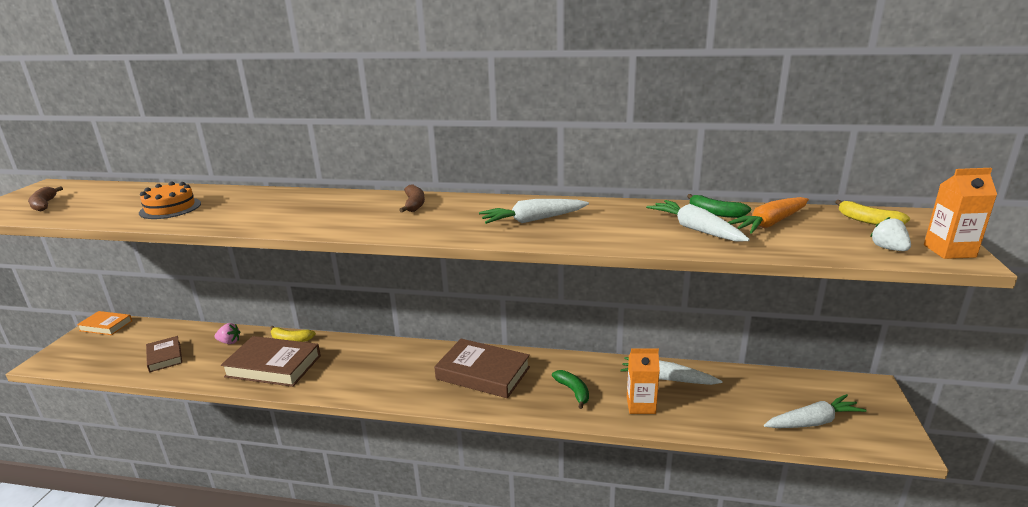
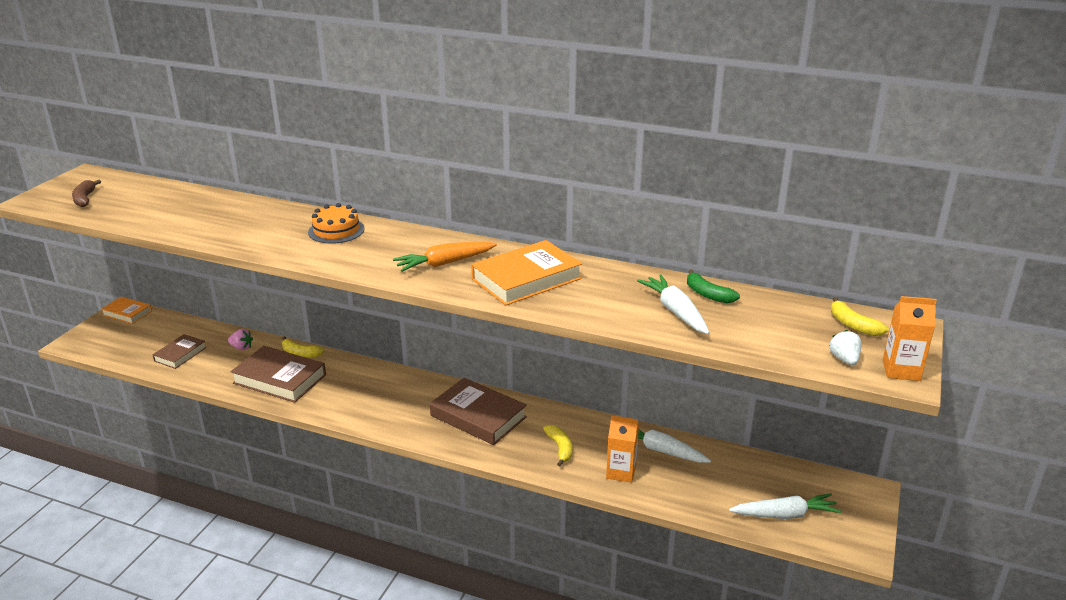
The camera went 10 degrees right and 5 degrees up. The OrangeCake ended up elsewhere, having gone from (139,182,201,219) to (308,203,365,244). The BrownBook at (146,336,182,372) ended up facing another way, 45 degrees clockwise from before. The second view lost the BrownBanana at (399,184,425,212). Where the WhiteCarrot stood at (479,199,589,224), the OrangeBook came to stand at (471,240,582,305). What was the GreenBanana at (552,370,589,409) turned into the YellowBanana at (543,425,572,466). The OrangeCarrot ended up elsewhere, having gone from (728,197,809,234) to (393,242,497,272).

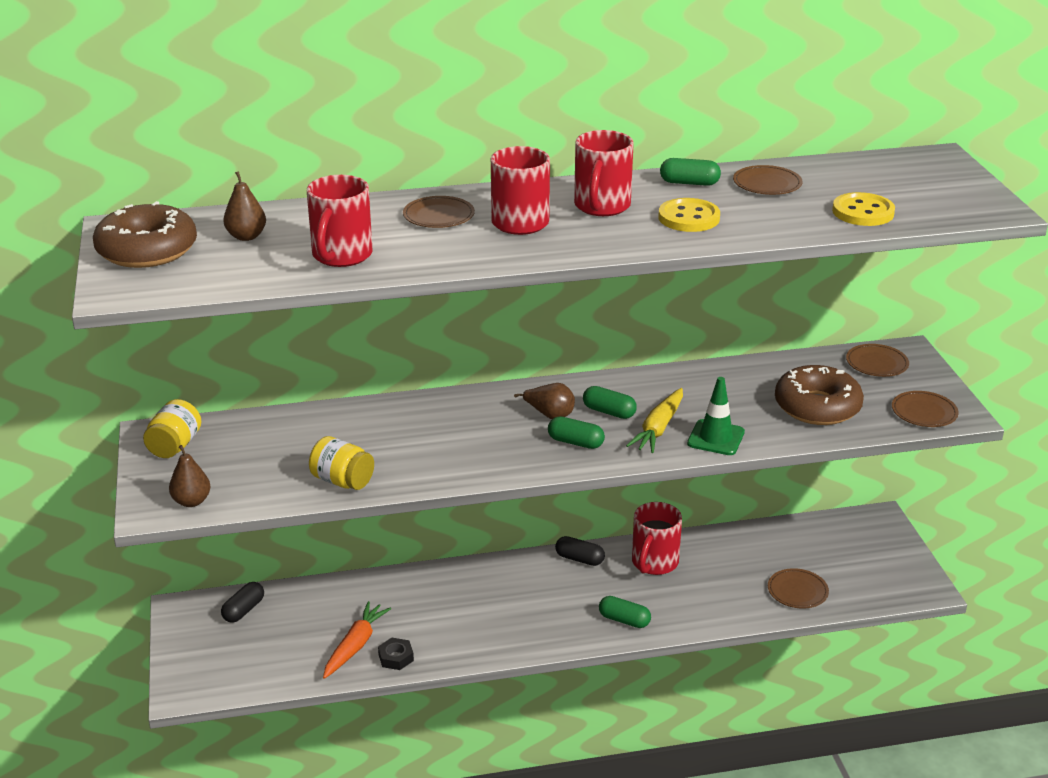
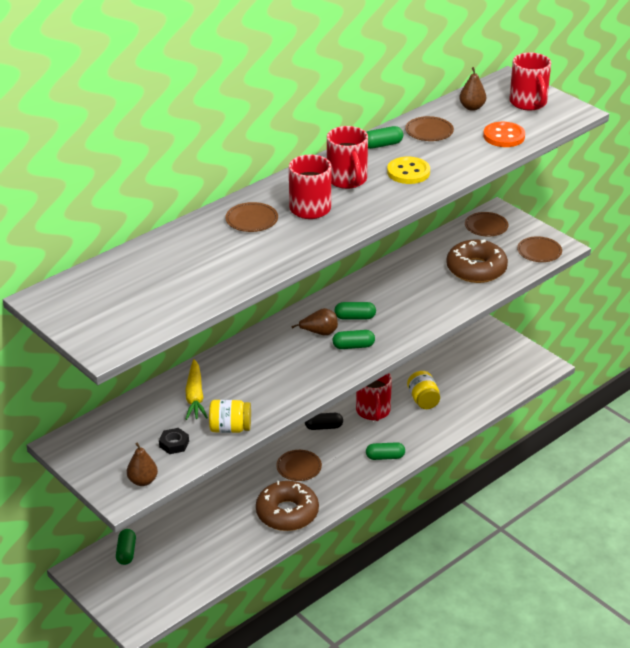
The camera went 30 degrees left and 5 degrees up. The BrownDonut ended up elsewhere, having gone from (93,201,197,268) to (256,481,319,531). The YellowJar ended up elsewhere, having gone from (143,399,201,458) to (407,371,440,409). What was the BlackCapsule at (221,582,264,623) turned into the GreenCapsule at (116,529,136,565). The BrownPear ended up elsewhere, having gone from (223,171,266,241) to (459,67,486,111). The RedMug ended up elsewhere, having gone from (307,175,372,267) to (509,53,551,110). The second view lost the OrangeCarrot at (323,601,391,679). The BlackNut ended up elsewhere, having gone from (378,638,414,670) to (159,428,189,454). The YellowCarrot ended up elsewhere, having gone from (626,388,683,453) to (185,359,208,420). The second view lost the GreenTrafficCone at (687,377,745,455). The BrownPlate ended up elsewhere, having gone from (768,568,829,609) to (276,450,322,481). What was the YellowButton at (832,192,895,226) turned into the OrangeButton at (483,122,525,147).

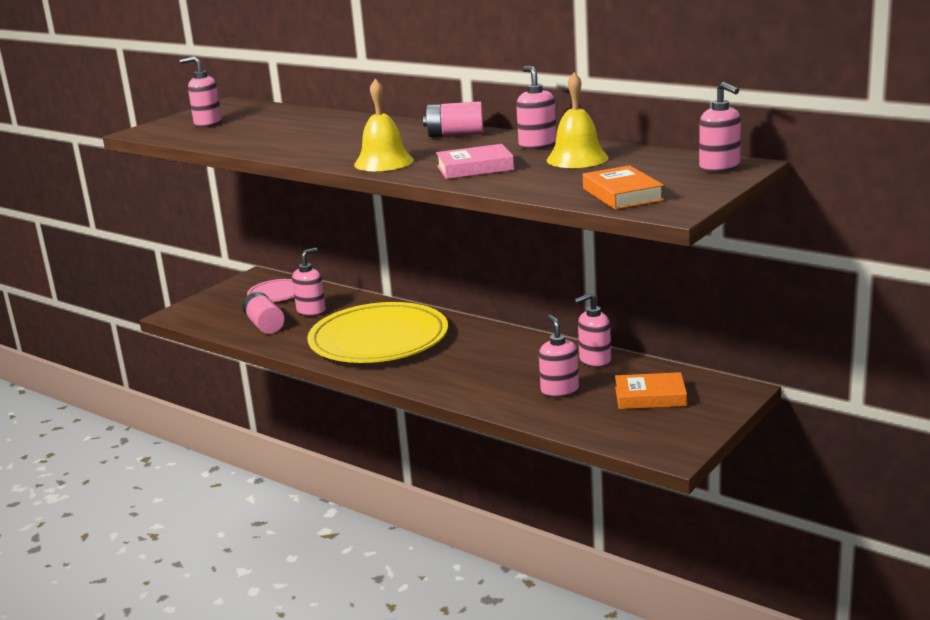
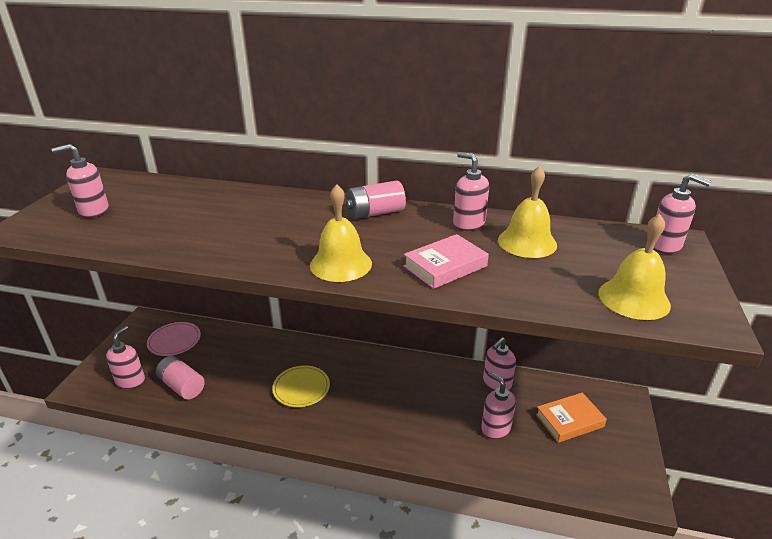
The camera went 25 degrees left and 10 degrees up. The PinkSoapDispenser ended up elsewhere, having gone from (292,248,326,316) to (106,326,145,389). The size of the YellowPlate at (307,302,448,363) changed by a factor of 0.46. Where the OrangeBook stood at (583,165,664,209), the YellowBell came to stand at (598,214,671,320).

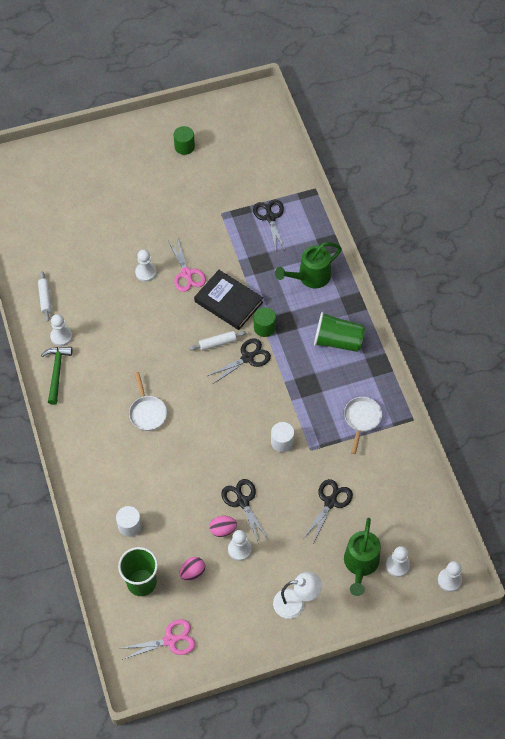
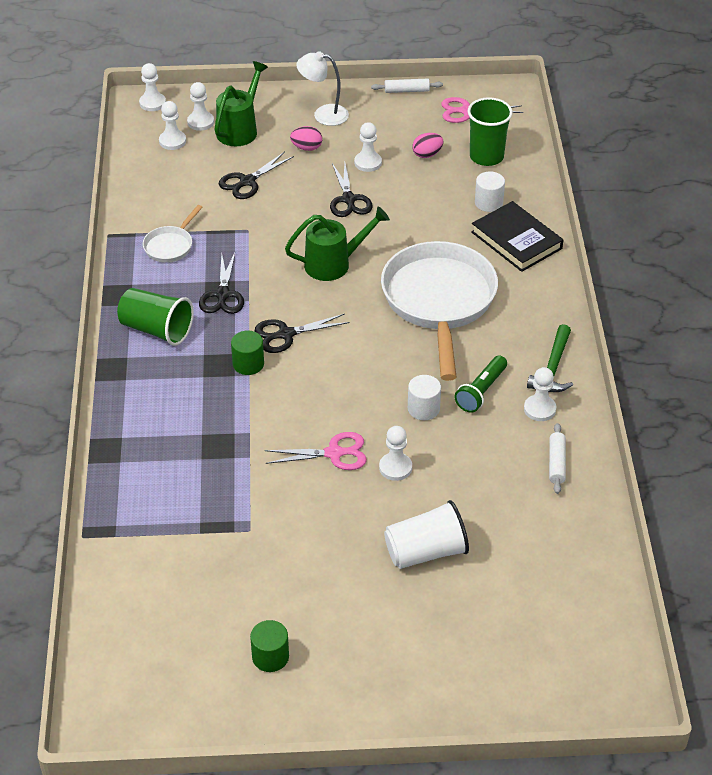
The camera went 165 degrees left and 15 degrees down. The size of the WhitePan at (129,372,167,431) changed by a factor of 2.28. The PinkScissors at (169,237,206,292) ended up facing another way, 90 degrees clockwise from before. The WhiteRollingPin ended up elsewhere, having gone from (189,331,246,351) to (371,79,443,93). The BlackBook ended up elsewhere, having gone from (194,270,263,330) to (471,201,563,272). The PinkEgg ended up elsewhere, having gone from (209,516,237,537) to (290,126,322,151). The BlackScissors ended up elsewhere, having gone from (253,200,286,252) to (199,253,244,314). The WhiteCylinder ended up elsewhere, having gone from (271,422,294,452) to (408,375,441,420). The GreenWateringCan ended up elsewhere, having gone from (275,242,342,288) to (285,207,390,281). The second view gained the WhitePawn at (159,101,186,150). The second view gained the WhiteCup at (384,500,469,569). The second view gained the GreenFlashlight at (455,355,507,413).

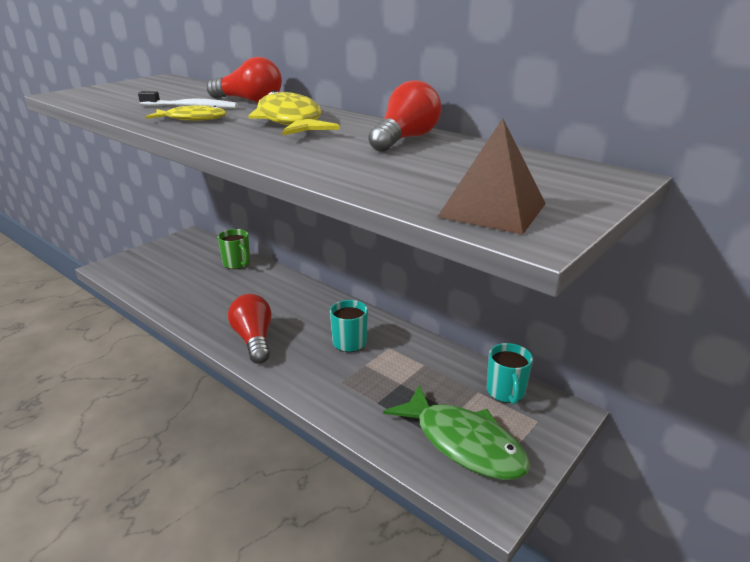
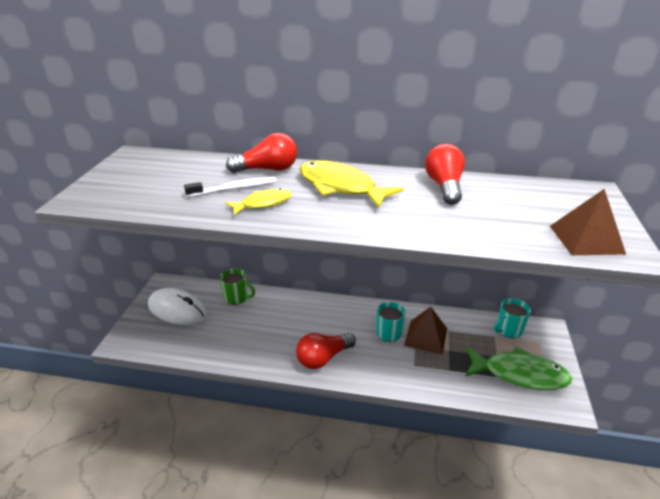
The camera went 30 degrees left and 5 degrees up. The RedLightBulb at (228,294,272,364) ended up facing another way, 75 degrees counterclockwise from before. The TurquoiseMug at (487,343,533,404) ended up facing another way, 90 degrees clockwise from before. The second view gained the WhiteMouse at (148,288,207,325). The second view gained the BrownPyramid at (404,307,447,355).

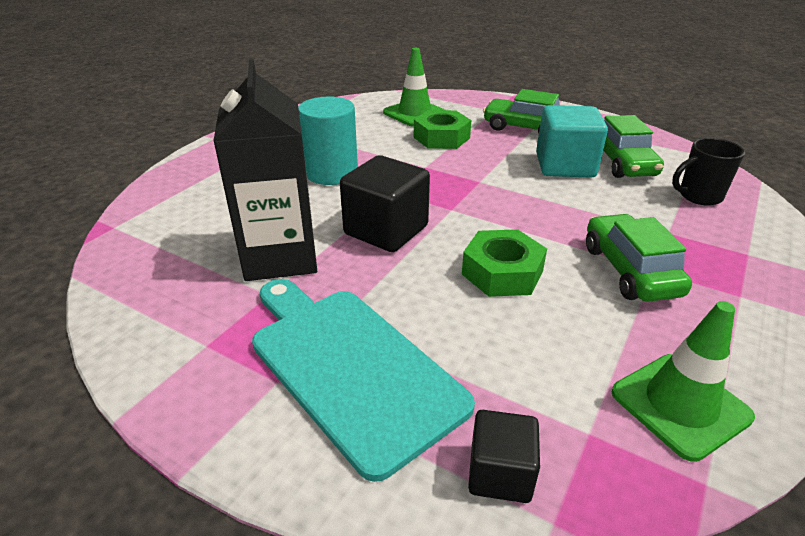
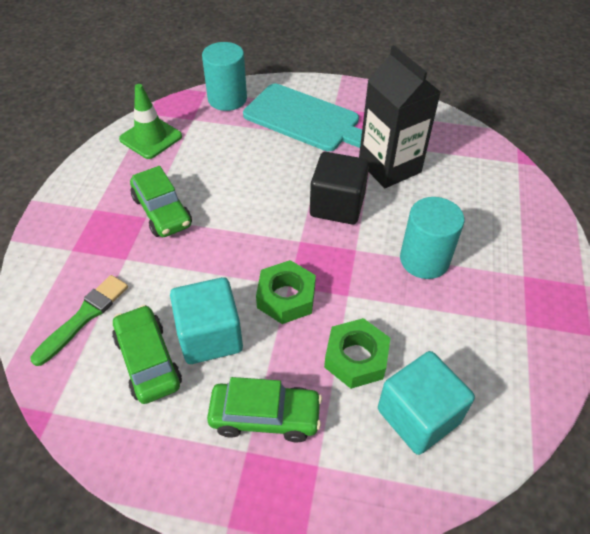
The camera went 160 degrees right and 15 degrees up. Where the GreenTrafficCone stood at (383,48,445,127), the TurquoiseCube came to stand at (378,351,475,455). The GreenNut ended up elsewhere, having gone from (462,229,547,297) to (256,260,316,324). Where the BlackCube stood at (468,410,540,503), the TurquoiseCylinder came to stand at (202,42,247,111). Where the BlackMug stood at (672,138,745,206), the GreenBrush came to stand at (31,275,128,366).

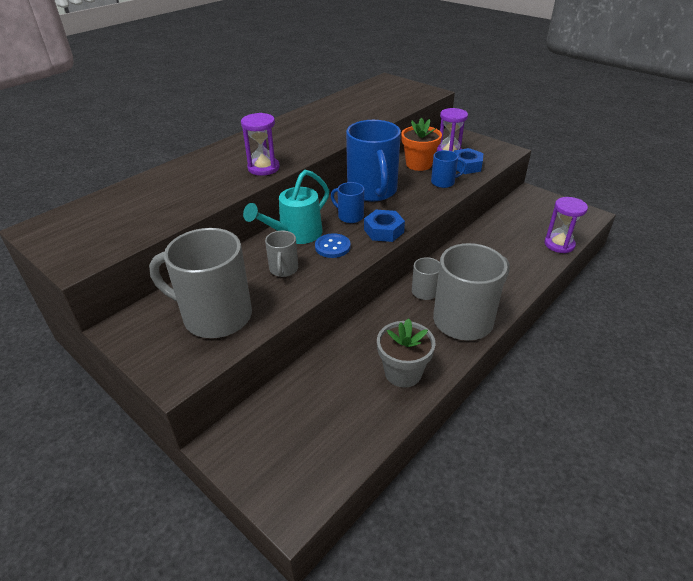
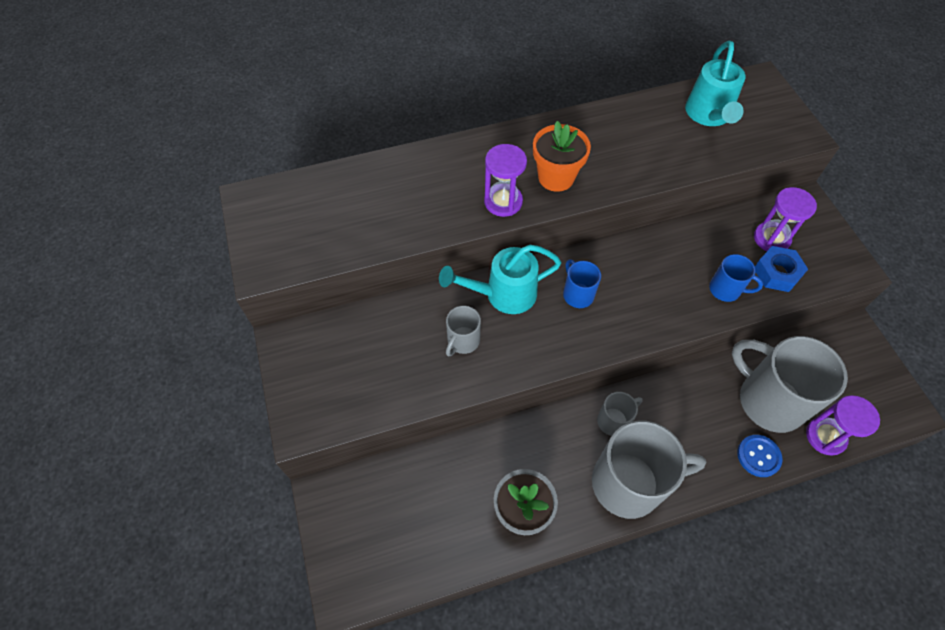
The camera went 30 degrees right and 20 degrees up. The GreyMug ended up elsewhere, having gone from (149,228,252,338) to (732,336,848,433). The BlueButton ended up elsewhere, having gone from (315,233,351,258) to (737,435,782,477). The second view lost the BlueMug at (346,120,401,202). The second view lost the BlueNut at (364,210,405,242). The OrangeFlowerPot ended up elsewhere, having gone from (401,118,442,171) to (533,121,591,192). The second view gained the TurquoiseWateringCan at (685,41,746,126).

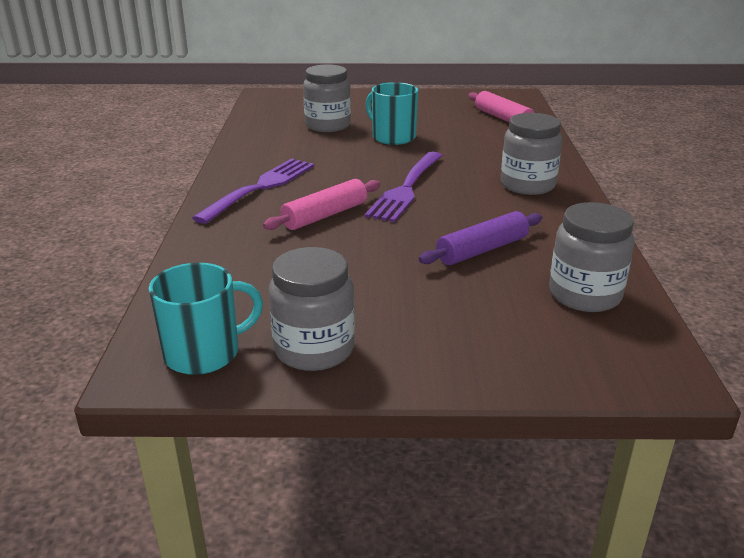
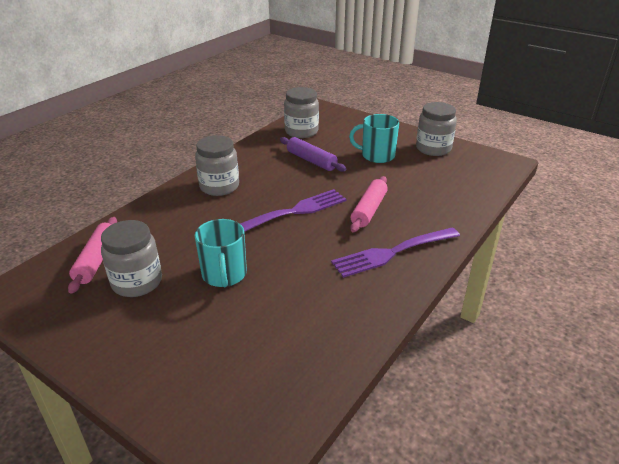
The camera went 145 degrees left and 5 degrees up. The TurquoiseMug ended up elsewhere, having gone from (149,263,263,375) to (349,114,399,163). The PinkRollingPin at (263,179,380,230) ended up facing another way, 60 degrees counterclockwise from before. The GreyJar ended up elsewhere, having gone from (303,64,351,132) to (101,220,162,297). The PurpleRollingPin at (419,211,542,265) ended up facing another way, 45 degrees clockwise from before.

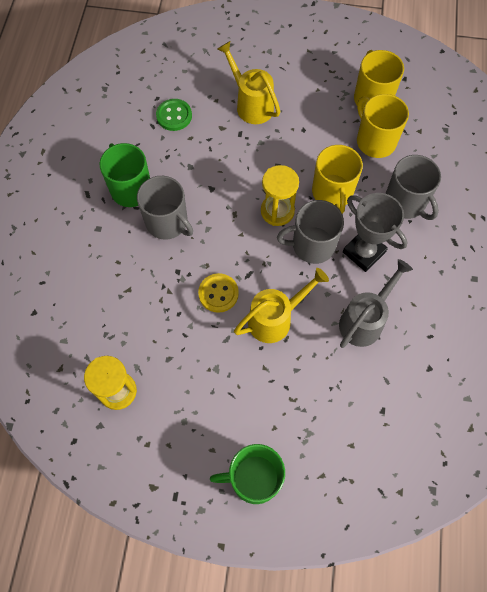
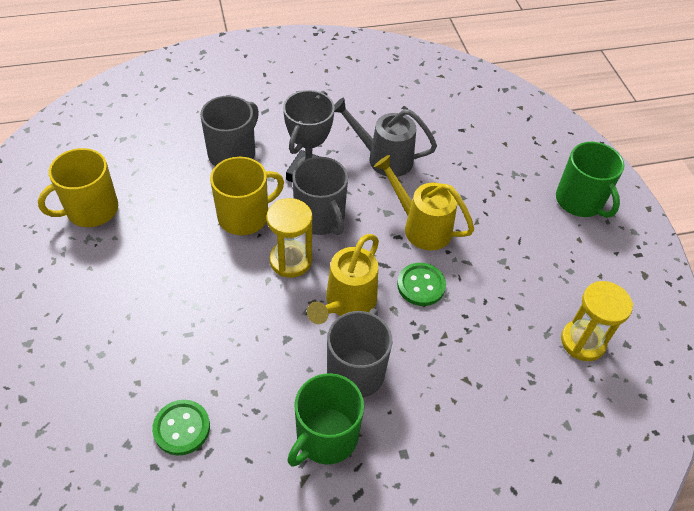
The camera went 115 degrees left and 15 degrees down. What was the YellowButton at (198,273,239,313) turned into the GreenButton at (397,263,446,306). The YellowWateringCan ended up elsewhere, having gone from (218,41,281,124) to (307,234,379,324). The second view lost the YellowMug at (357,94,409,158).

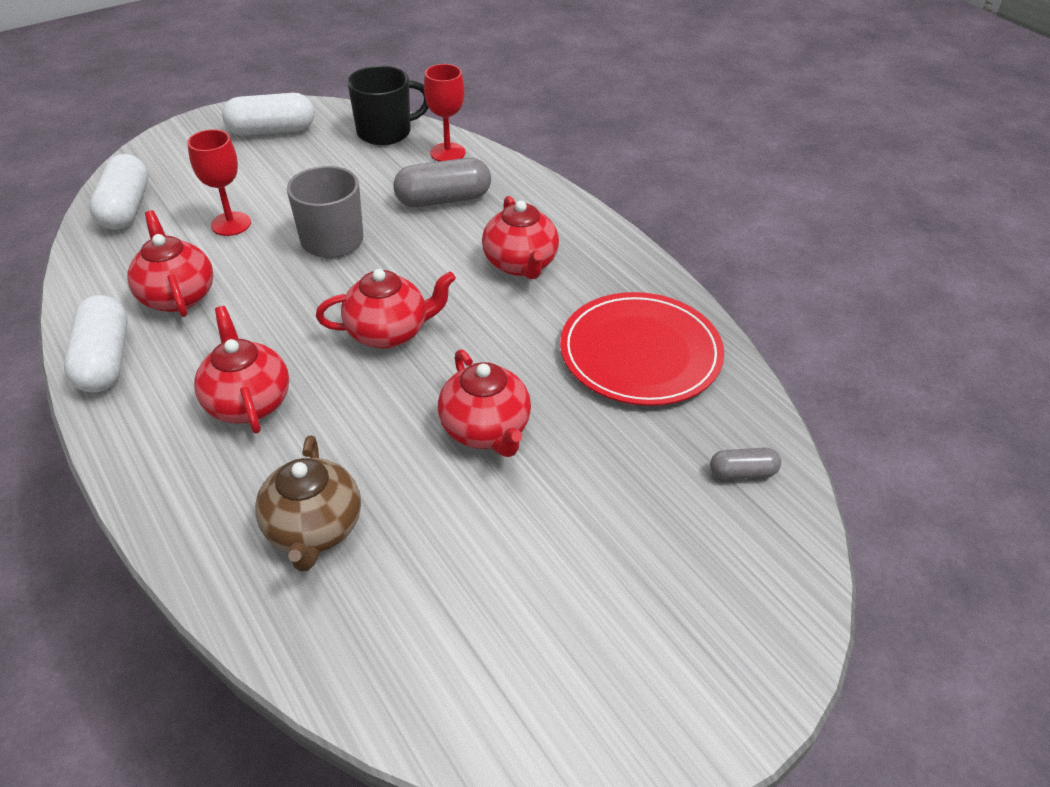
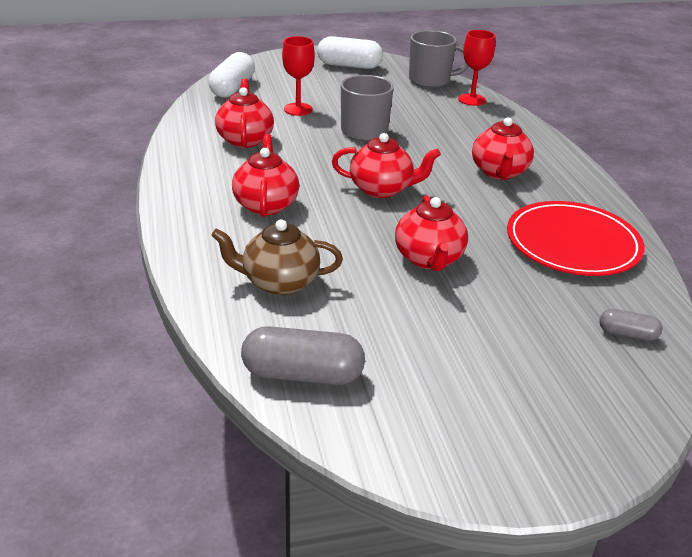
The camera went 20 degrees right and 10 degrees down. The second view lost the WhiteCapsule at (64,295,128,392). The BrownTeapot at (255,435,361,572) ended up facing another way, 75 degrees clockwise from before. What was the BlackMug at (347,66,429,145) turned into the GreyMug at (409,30,469,88). The GreyCapsule ended up elsewhere, having gone from (393,158,491,207) to (241,326,365,385).

